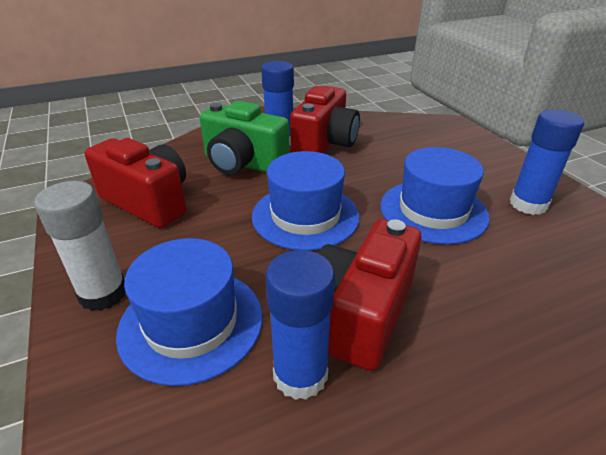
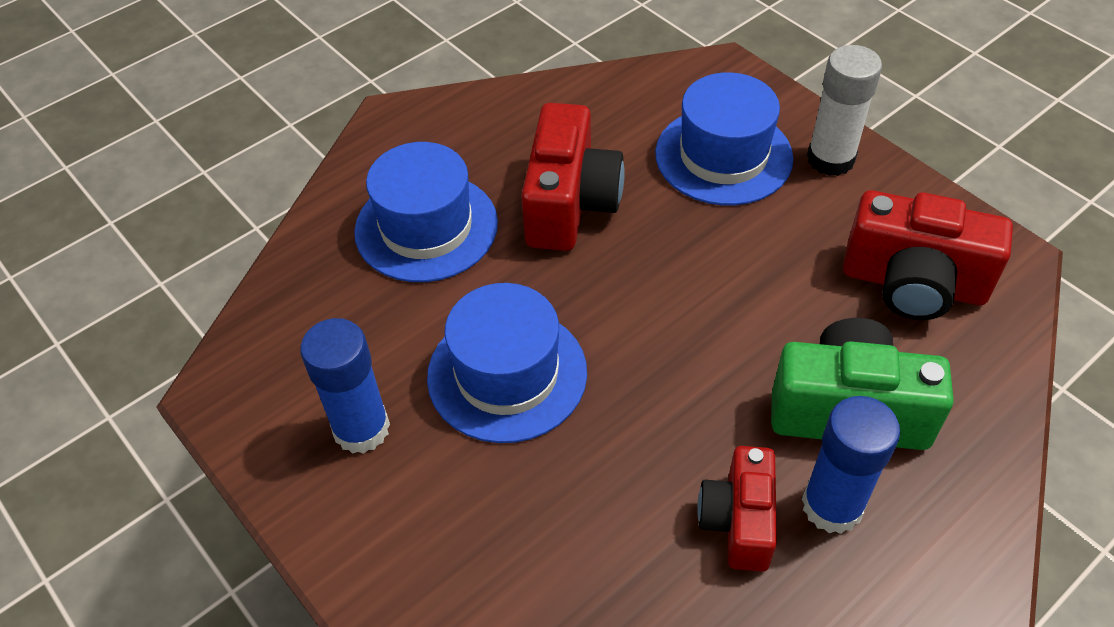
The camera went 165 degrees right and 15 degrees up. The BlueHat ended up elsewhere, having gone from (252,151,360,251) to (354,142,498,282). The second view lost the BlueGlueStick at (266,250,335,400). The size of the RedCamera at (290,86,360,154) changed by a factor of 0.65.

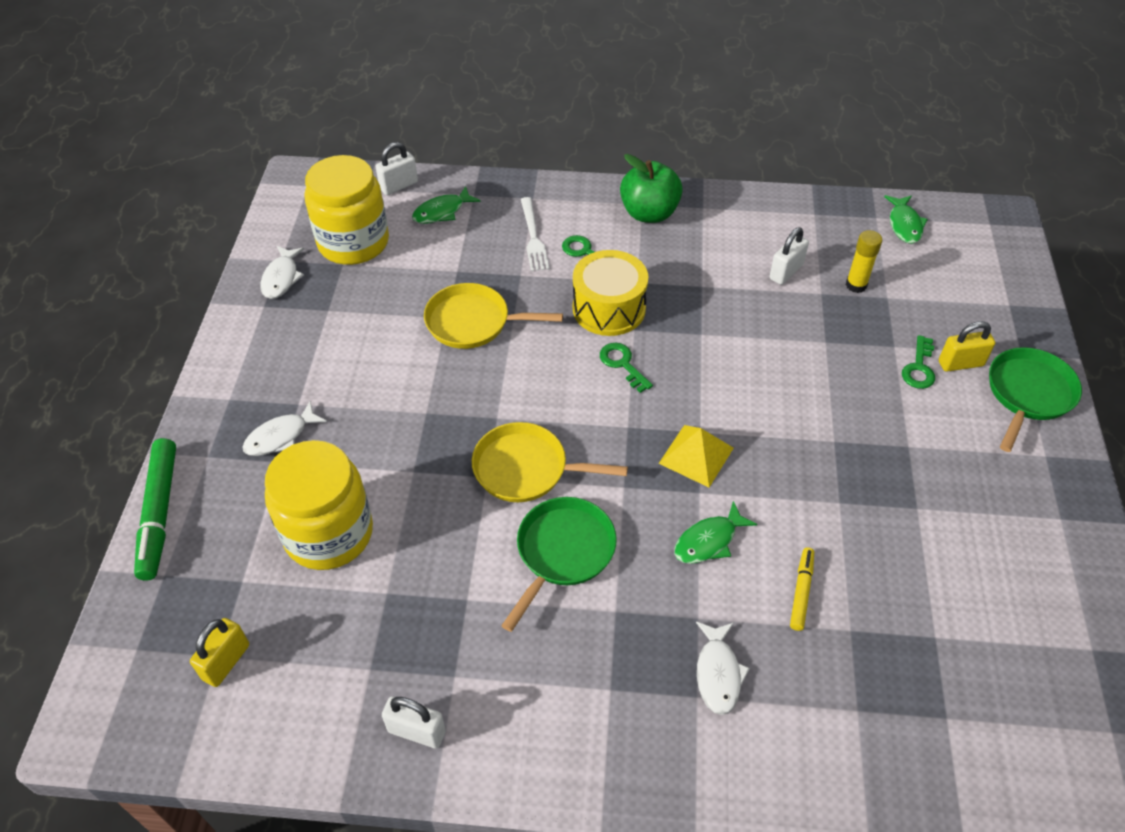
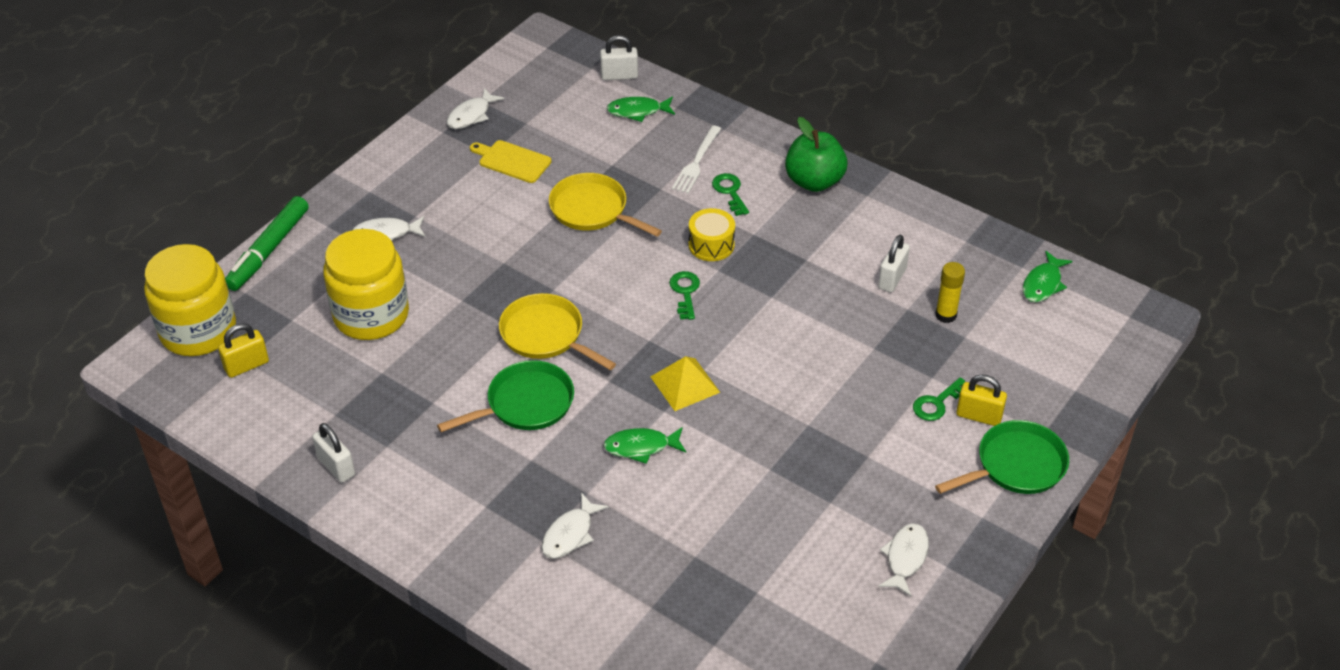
The camera went 30 degrees right and 5 degrees down. The YellowJar ended up elsewhere, having gone from (305,155,389,265) to (144,244,236,356). The size of the YellowDrum at (573,250,648,336) changed by a factor of 0.66. The WhitePadlock at (770,227,809,285) ended up facing another way, 45 degrees counterclockwise from before. The second view lost the YellowMarker at (790,547,814,631). The second view gained the YellowCuttingBoard at (470,140,551,183). The second view gained the WhiteFish at (878,523,929,596).

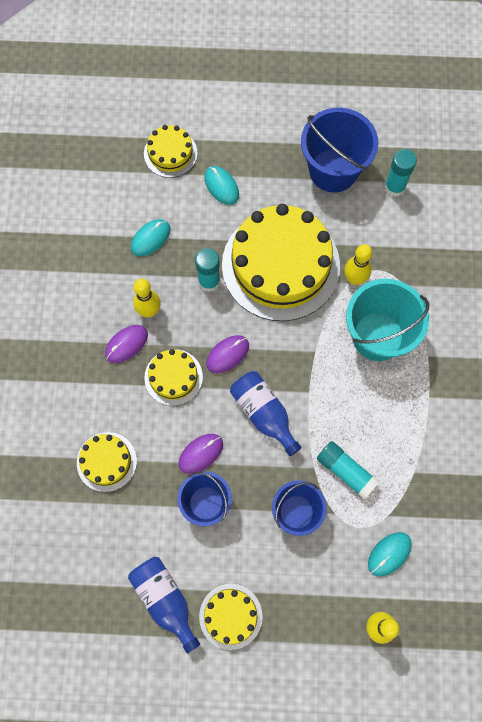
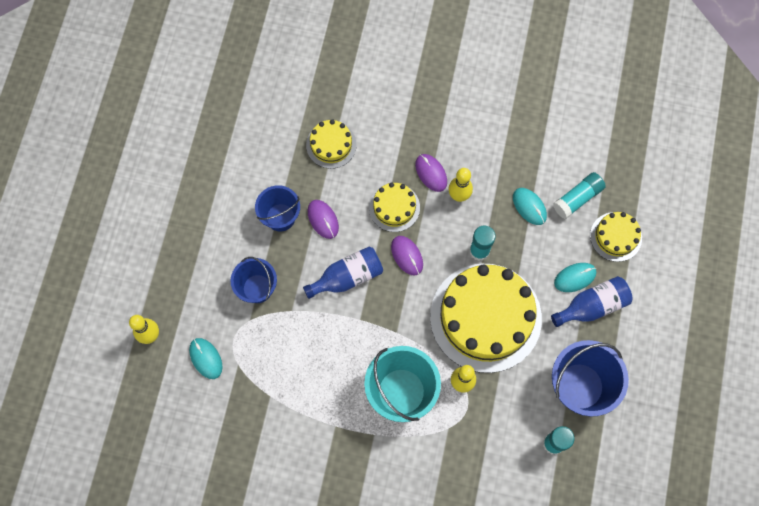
The camera went 100 degrees right and 0 degrees up. The BlueBottle ended up elsewhere, having gone from (128,557,200,654) to (551,276,633,327). The second view lost the YellowCake at (199,584,263,650). The TurquoiseGlueStick ended up elsewhere, having gone from (317,441,380,499) to (553,172,606,219).

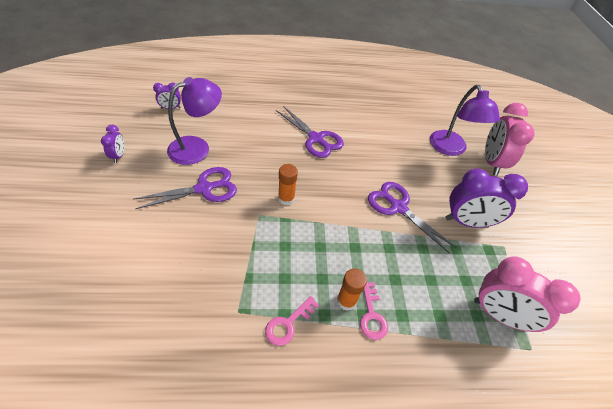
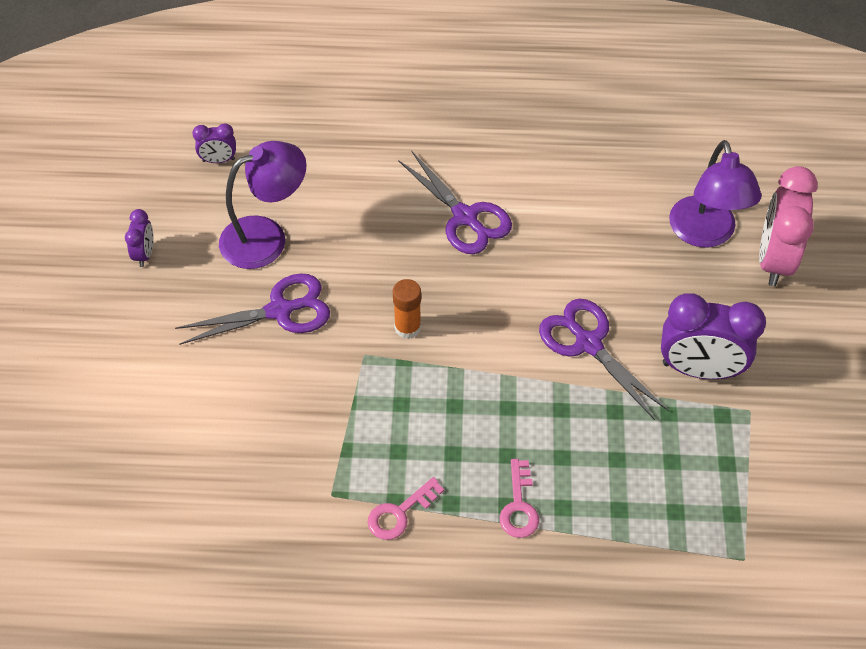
The camera went 10 degrees right and 5 degrees up. The second view lost the OrangeGlueStick at (337,268,367,311). The second view lost the PinkClock at (474,257,580,332).

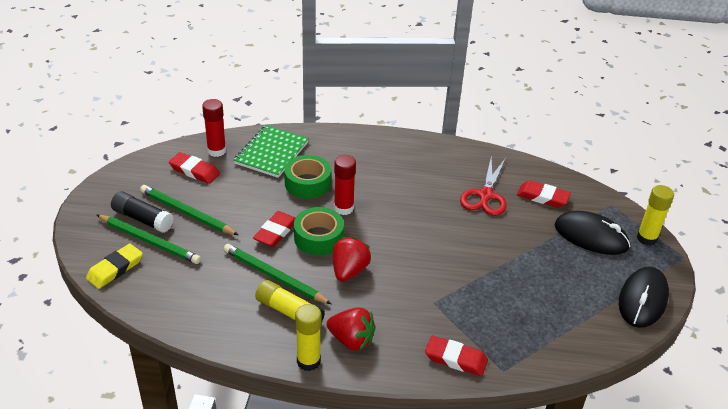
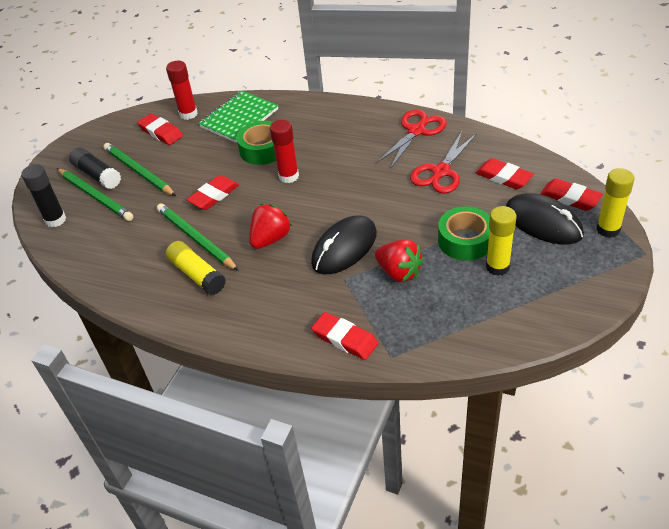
The camera went 20 degrees right and 5 degrees up. Where the YellowEraser stood at (86,244,143,289), the BlackGlueStick came to stand at (22,164,66,227). The GreenTape ended up elsewhere, having gone from (294,207,344,256) to (438,206,490,261). The YellowGlueStick ended up elsewhere, having gone from (295,304,321,371) to (486,206,517,276). The RedStrawberry ended up elsewhere, having gone from (327,308,376,351) to (375,239,424,282). The BlackMouse ended up elsewhere, having gone from (619,266,669,328) to (311,215,377,274). The second view gained the RedScissors at (376,109,447,169). The second view gained the RedEraser at (540,178,603,211).

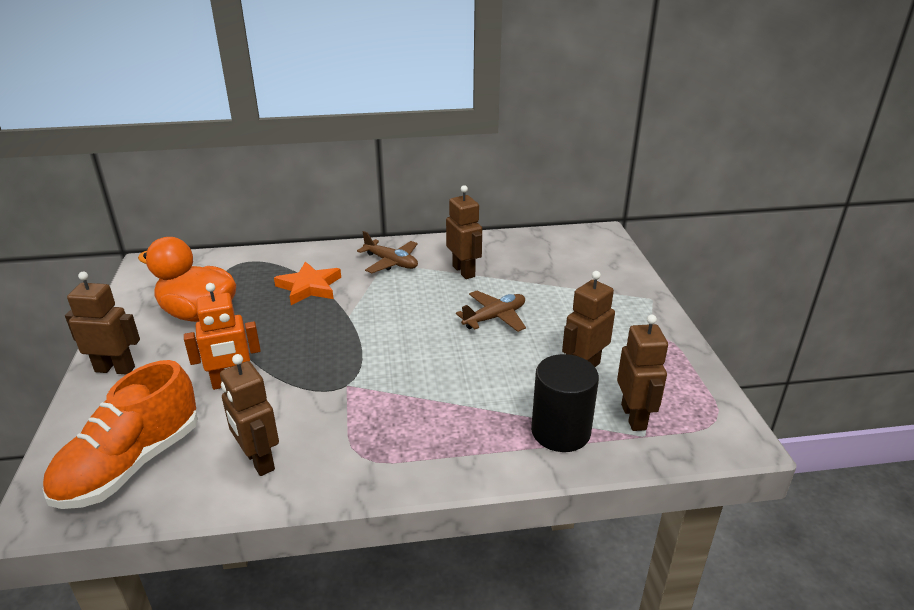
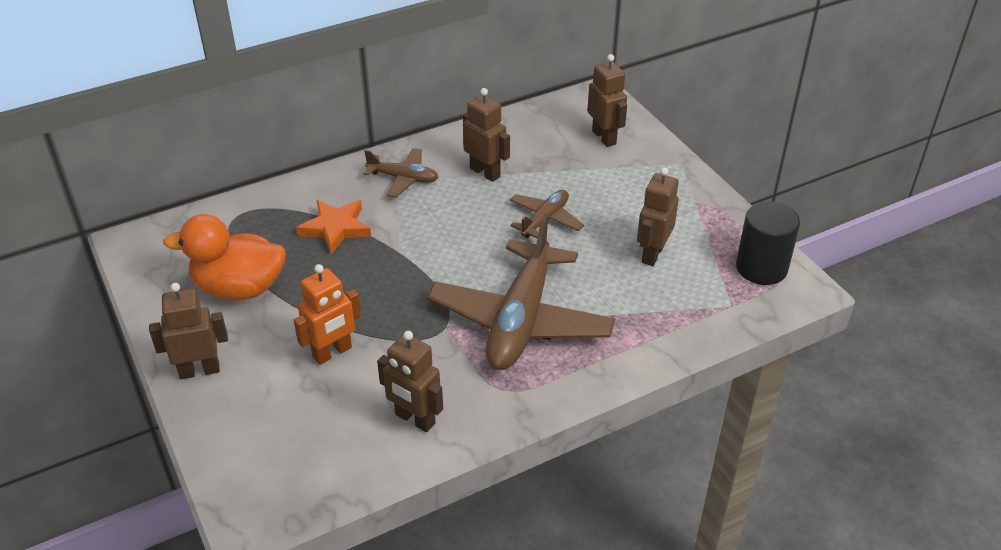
The camera went 20 degrees left and 10 degrees up. The second view lost the OrangeShoe at (43,360,198,509). The BlackCylinder ended up elsewhere, having gone from (531,354,599,452) to (736,201,800,285). The BrownRobot ended up elsewhere, having gone from (617,314,668,431) to (587,54,627,147). The second view gained the BrownPlane at (427,213,616,370).

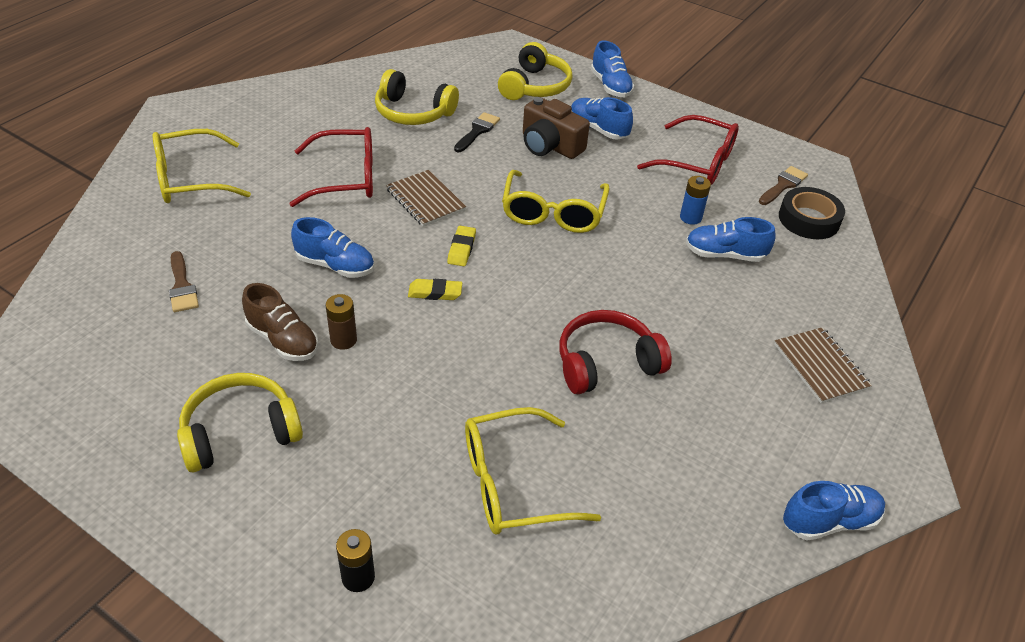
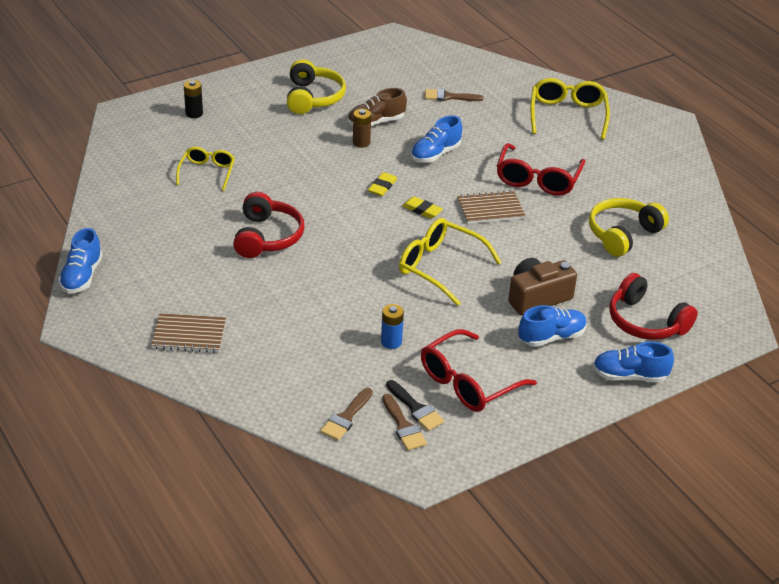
The camera went 115 degrees right and 5 degrees down. The BlackBrush ended up elsewhere, having gone from (454,112,500,152) to (386,380,444,431). The size of the YellowGlasses at (465,407,601,534) changed by a factor of 0.64. What was the YellowHeadphones at (498,42,573,100) turned into the RedHeadphones at (610,273,698,340). The second view lost the BlueShoe at (686,217,776,262). Where the BlackTape stood at (779,187,845,239), the BrownBrush came to stand at (320,388,373,441).

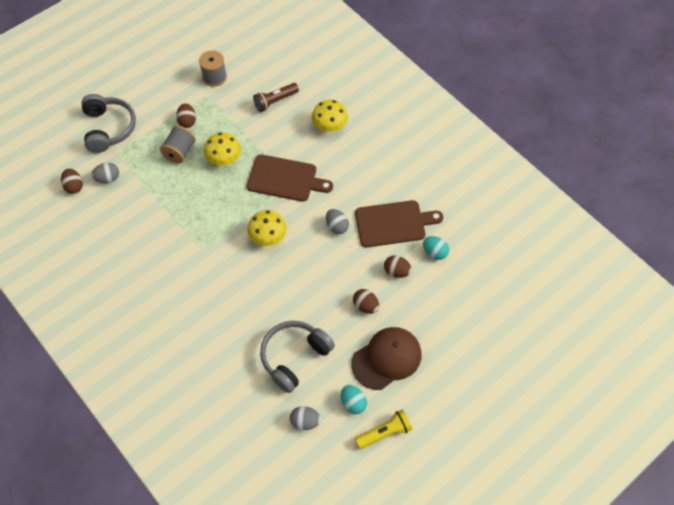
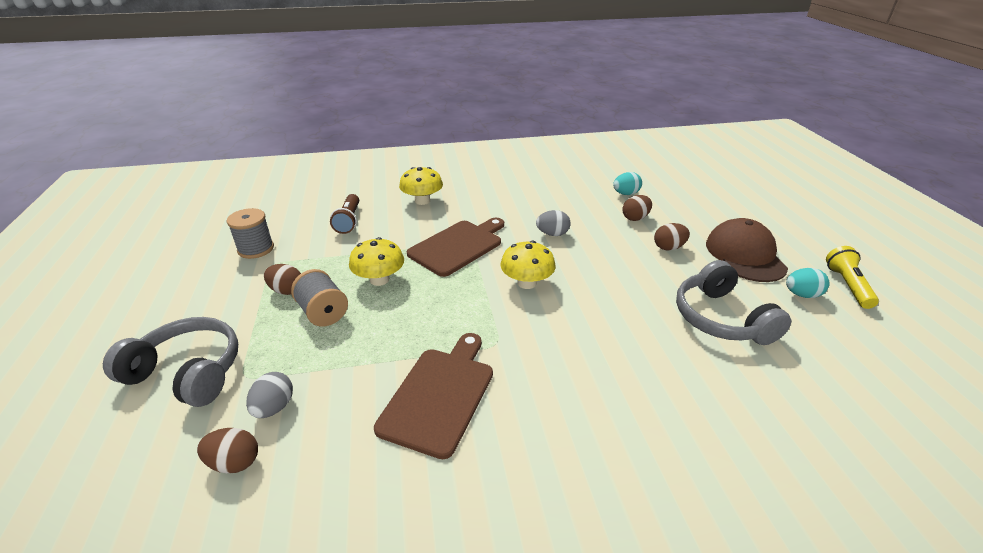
The camera went 60 degrees left and 25 degrees down. The second view lost the GreyEgg at (290,406,321,430). The BrownCuttingBoard ended up elsewhere, having gone from (355,200,443,247) to (374,333,493,459).

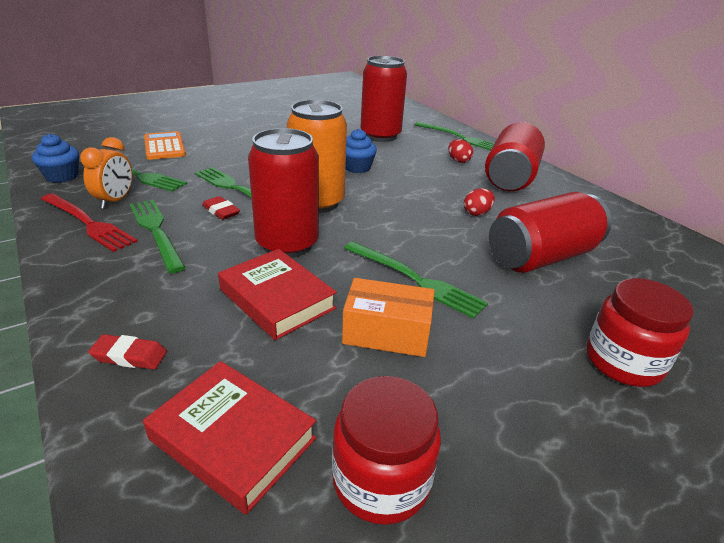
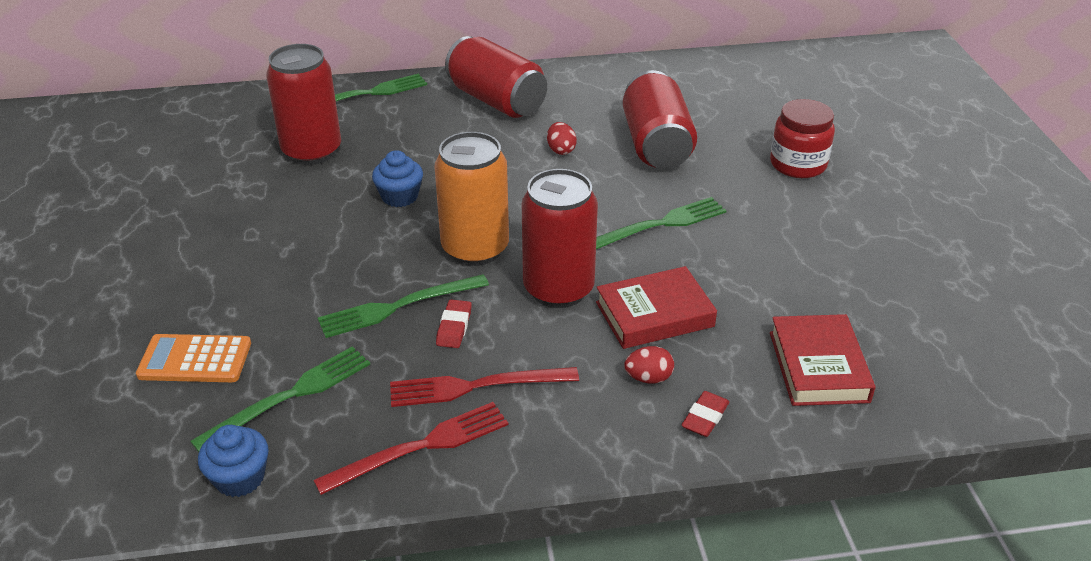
The camera went 65 degrees left and 5 degrees up. The second view lost the OrangeClock at (80,137,132,209). What was the GreenFork at (129,200,186,273) turned into the RedFork at (390,367,579,407). The RedBook at (143,361,317,515) ended up facing another way, 60 degrees counterclockwise from before. The RedEraser at (202,196,240,220) ended up facing another way, 60 degrees counterclockwise from before. The second view lost the RedJar at (332,376,441,525). The second view lost the OrangeBox at (342,278,435,357). The RedEgg ended up elsewhere, having gone from (448,139,473,163) to (624,346,674,384).

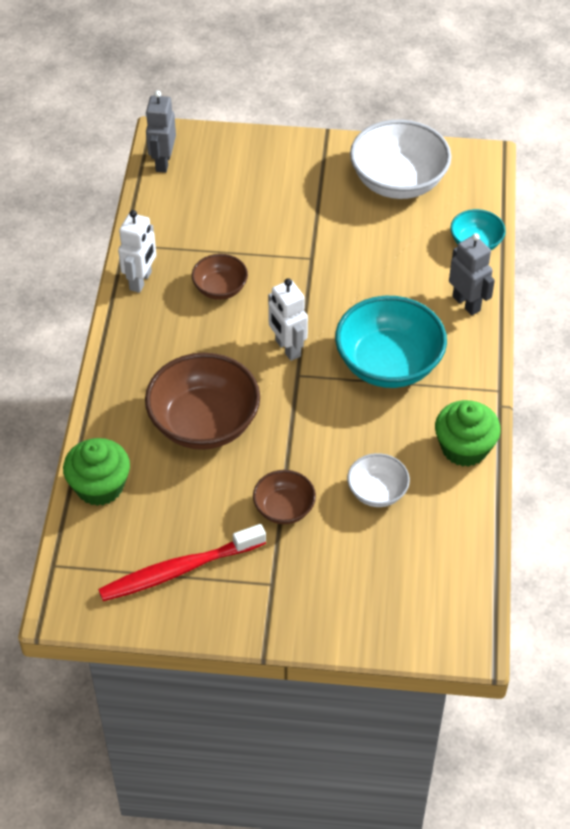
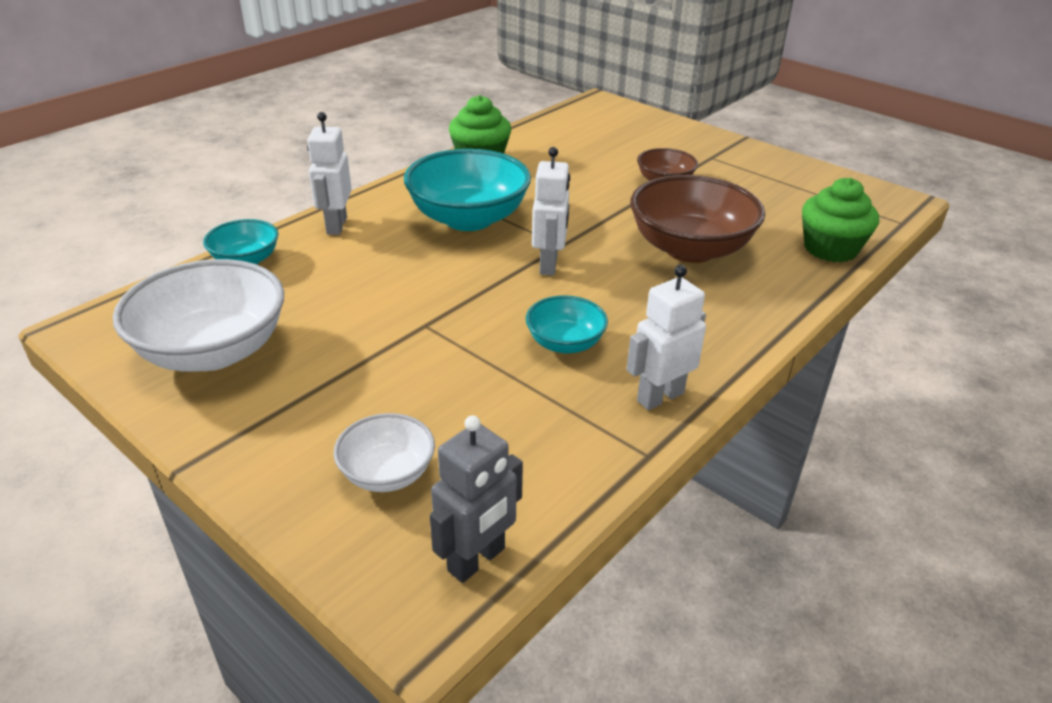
The camera went 145 degrees left and 15 degrees down. The second view lost the RedToothbrush at (98,524,266,601). What was the BrownBowl at (192,254,248,300) turned into the TurquoiseBowl at (526,295,608,354). The WhiteBowl ended up elsewhere, having gone from (347,453,410,507) to (333,413,435,492). What was the GreyRobot at (449,233,495,315) turned into the WhiteRobot at (307,112,352,235).

